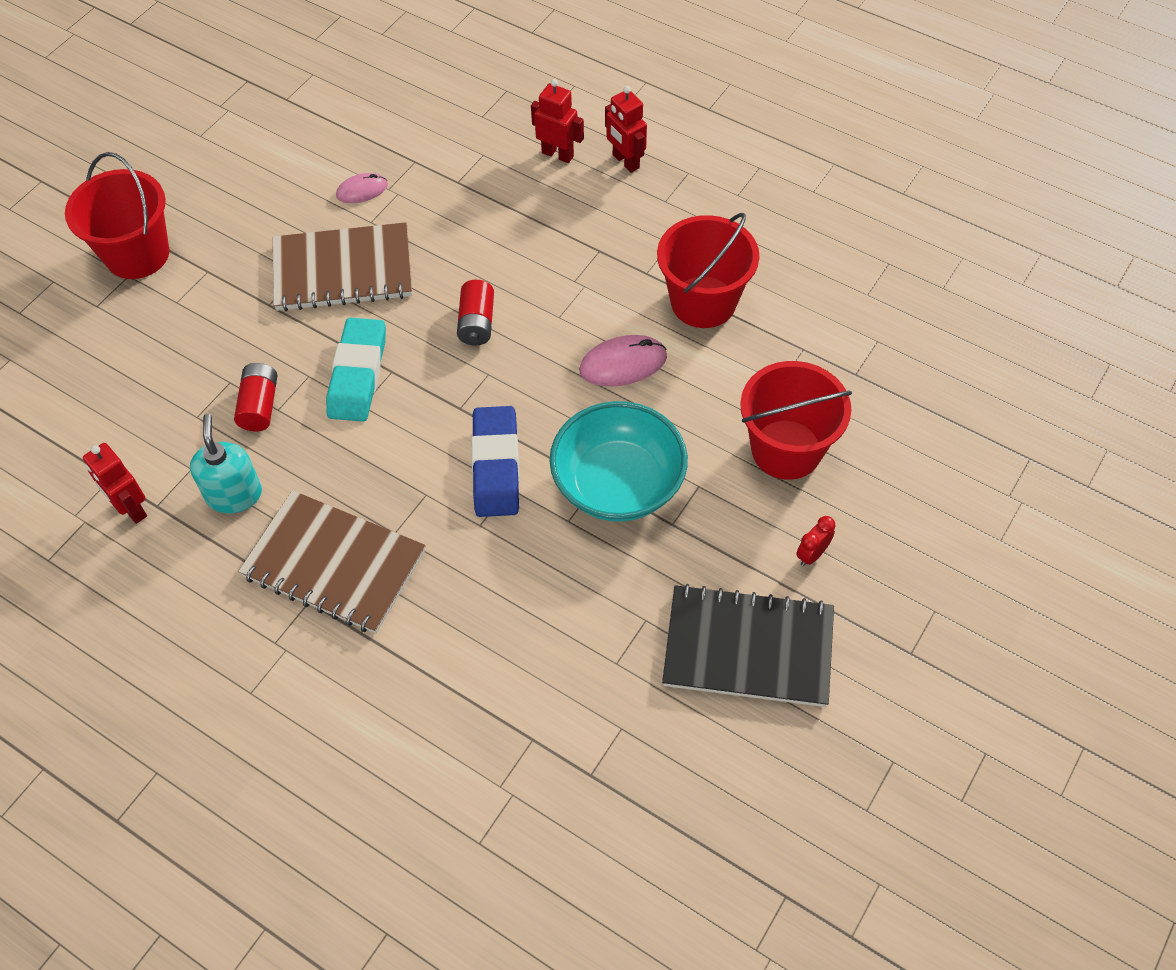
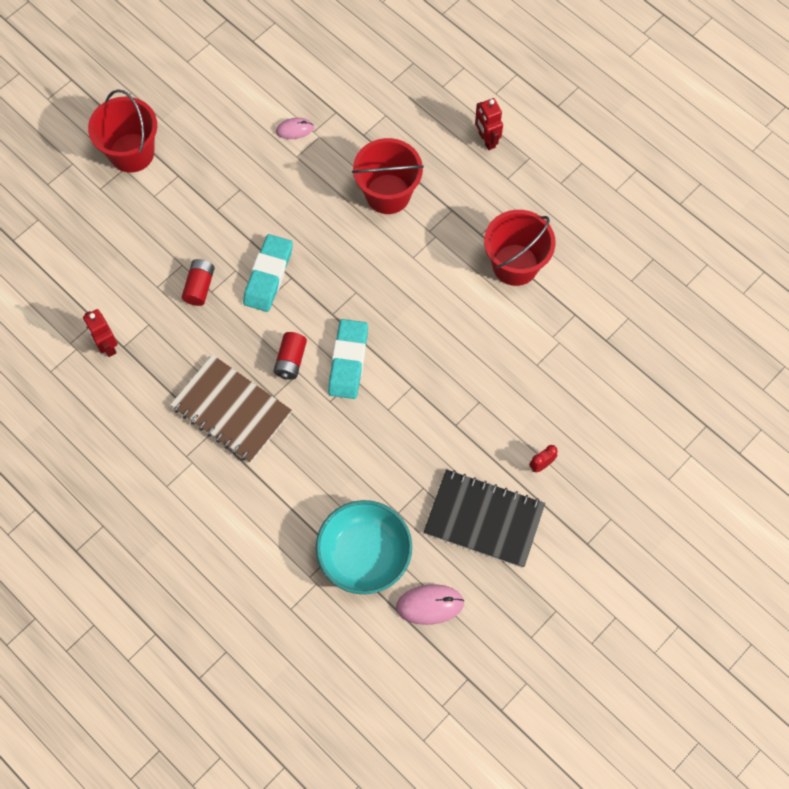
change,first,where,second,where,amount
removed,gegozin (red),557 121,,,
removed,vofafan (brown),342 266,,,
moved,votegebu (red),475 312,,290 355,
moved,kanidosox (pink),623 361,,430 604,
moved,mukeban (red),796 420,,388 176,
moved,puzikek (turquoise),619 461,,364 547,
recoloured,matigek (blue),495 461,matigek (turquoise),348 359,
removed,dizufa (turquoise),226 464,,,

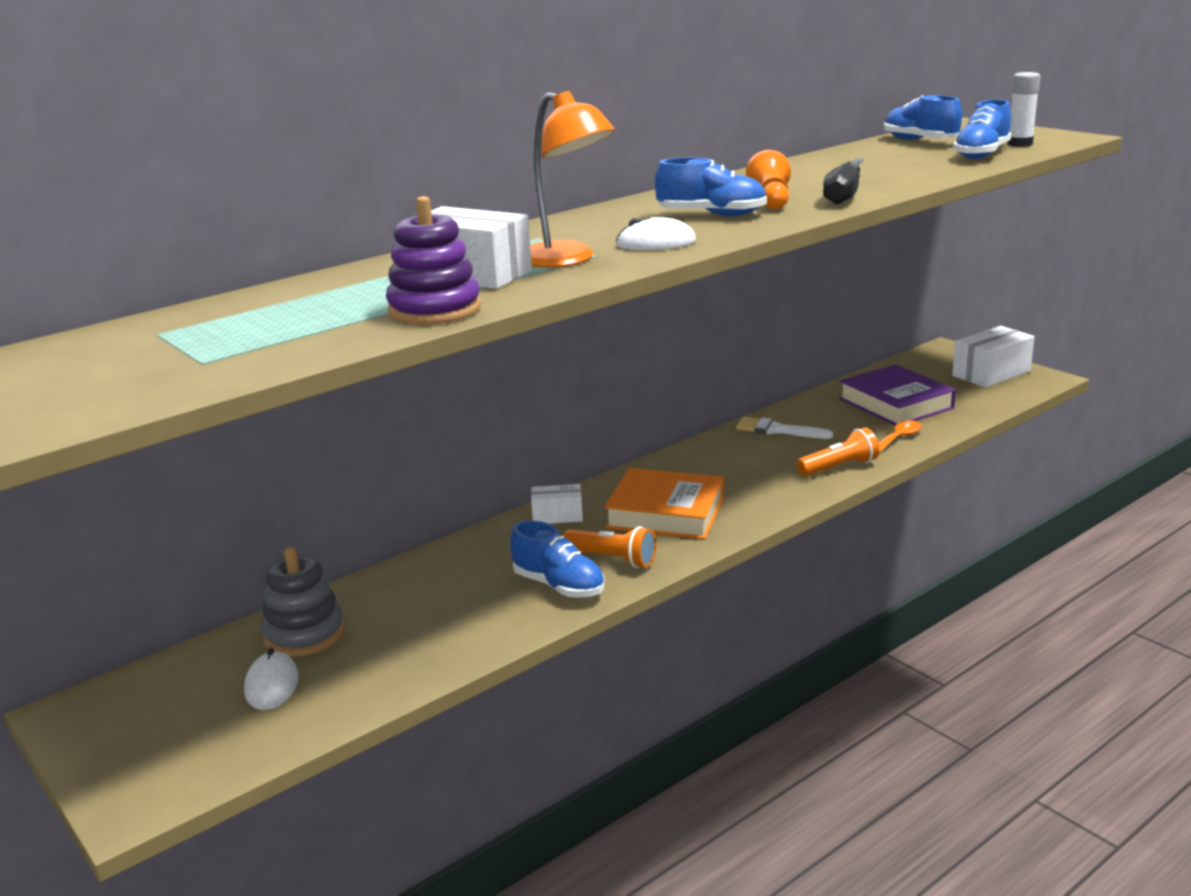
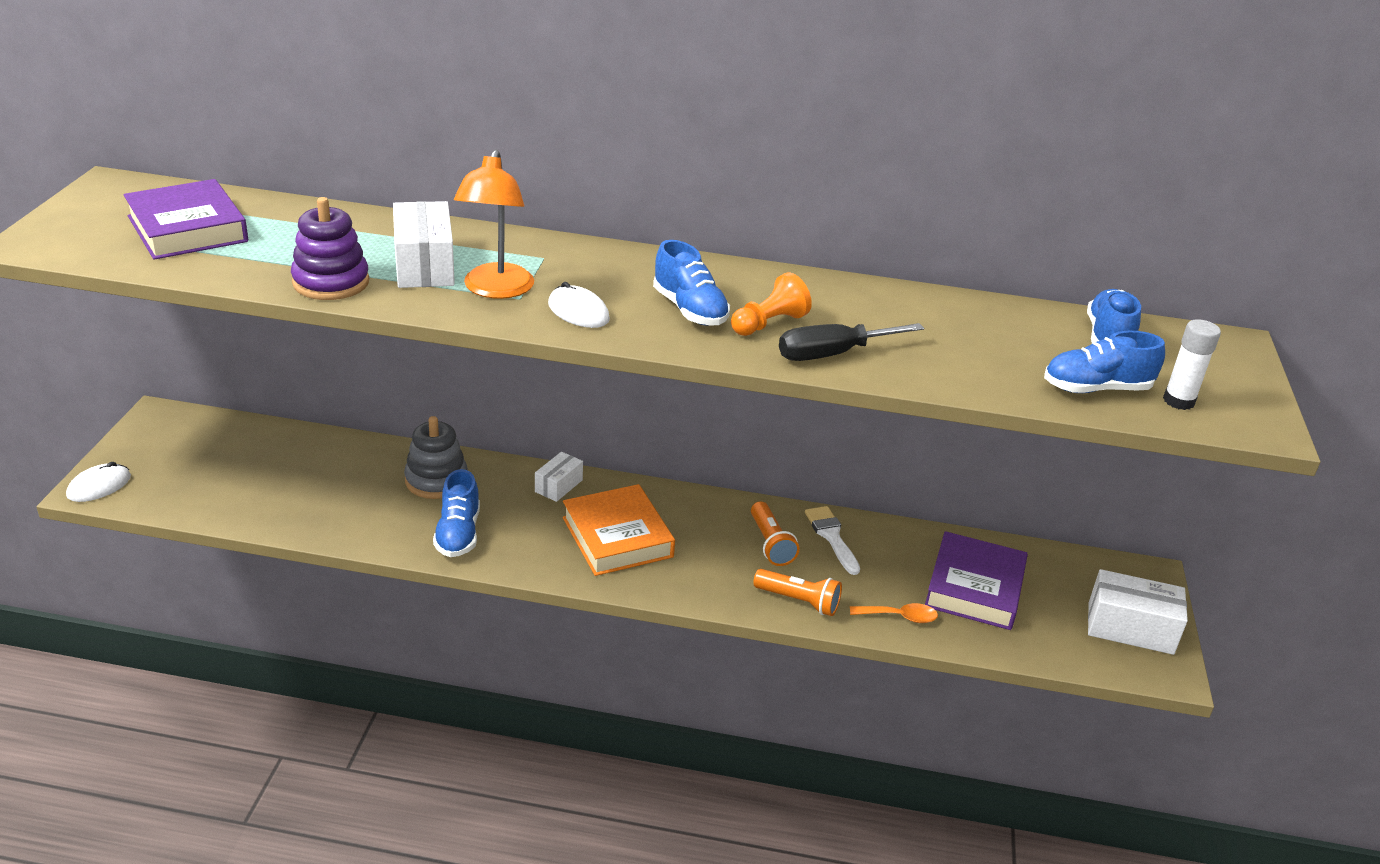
change,first,where,second,where,amount
turned,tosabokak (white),557 504,,559 477,75 degrees clockwise
moved,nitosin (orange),609 547,,775 533,
moved,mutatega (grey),303 602,,436 457,
moved,kanidosox (white),271 678,,98 482,
added,,,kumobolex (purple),185 219,

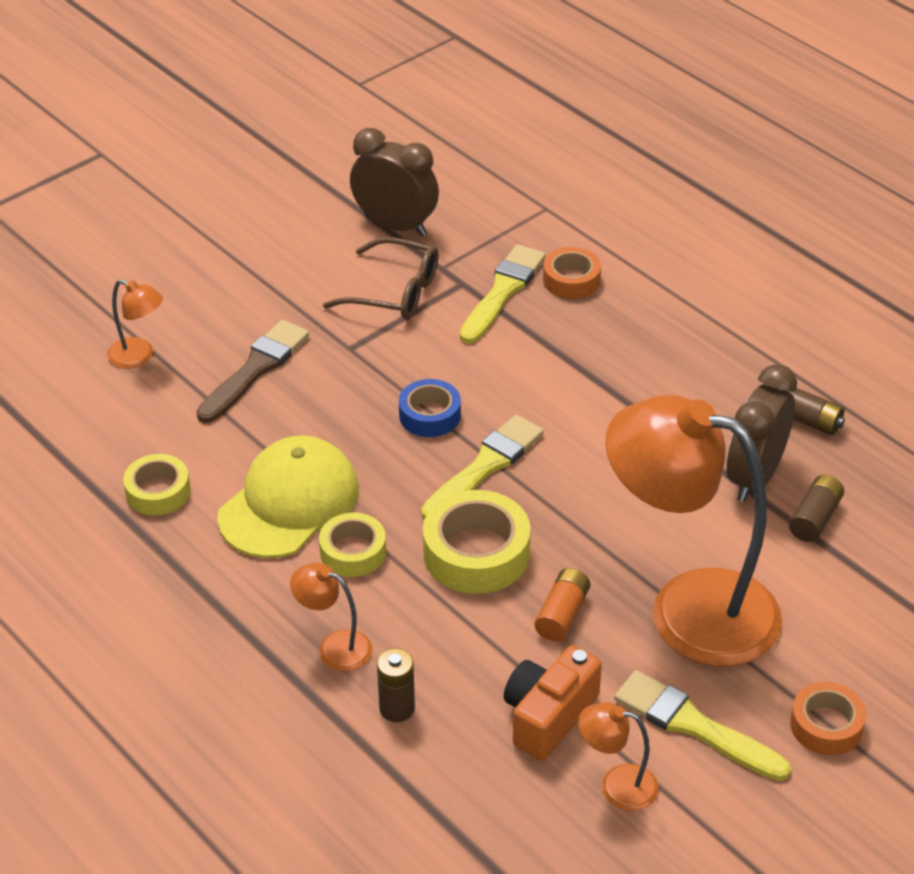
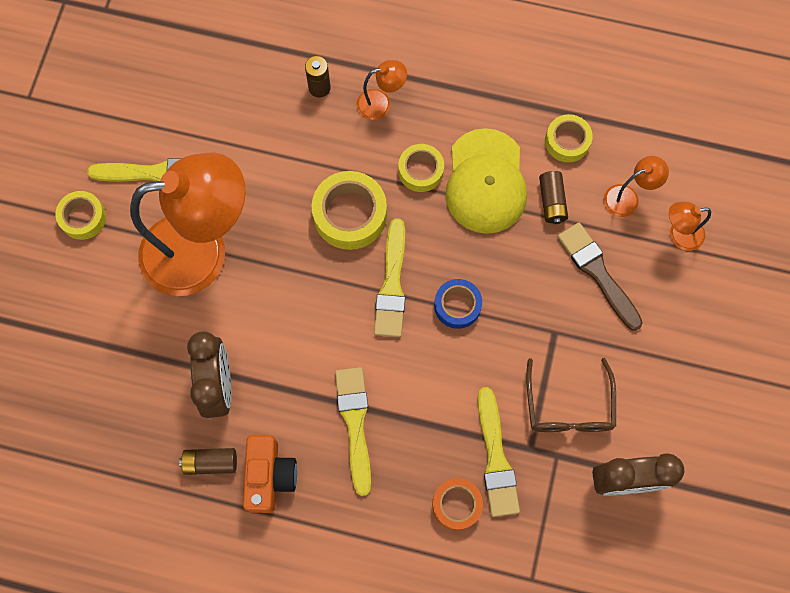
change,first,where,second,where,amount
turned,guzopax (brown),381 278,,571 395,75 degrees counterclockwise
turned,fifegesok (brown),252 371,,600 277,150 degrees clockwise
moved,votegebu (brown),816 508,,553 197,
removed,votegebu (orange),562 604,,,
moved,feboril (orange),553 703,,270 474,
recoloured,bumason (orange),828 718,bumason (yellow),80 215,
moved,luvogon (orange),618 756,,636 186,
added,,,fifegesok (yellow),353 431,

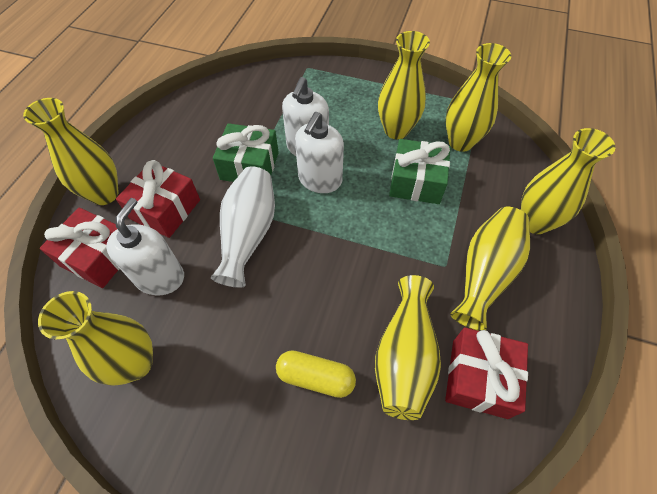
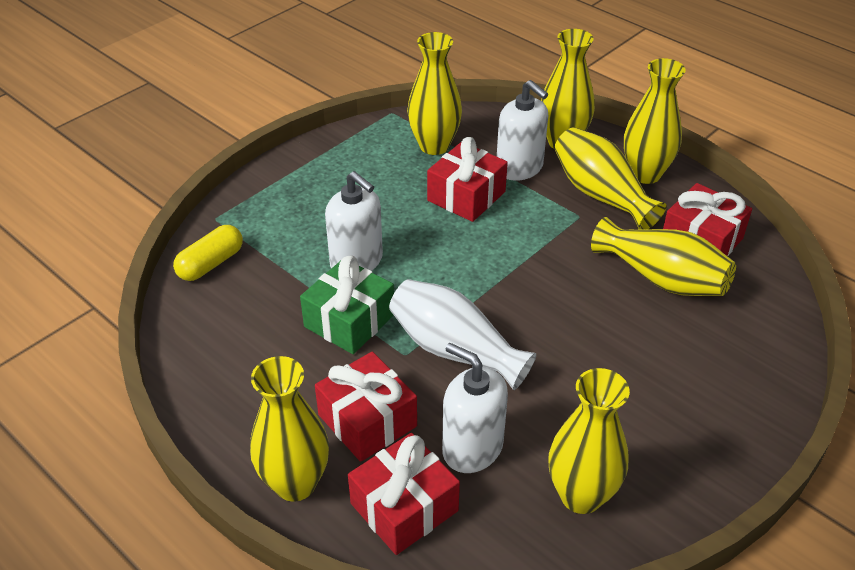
change,first,where,second,where,amount
moved,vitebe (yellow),404 85,,655 121,
moved,dizufa (white),319 152,,522 130,
recoloured,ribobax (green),420 171,ribobax (red),467 179,
moved,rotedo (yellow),316 374,,208 253,

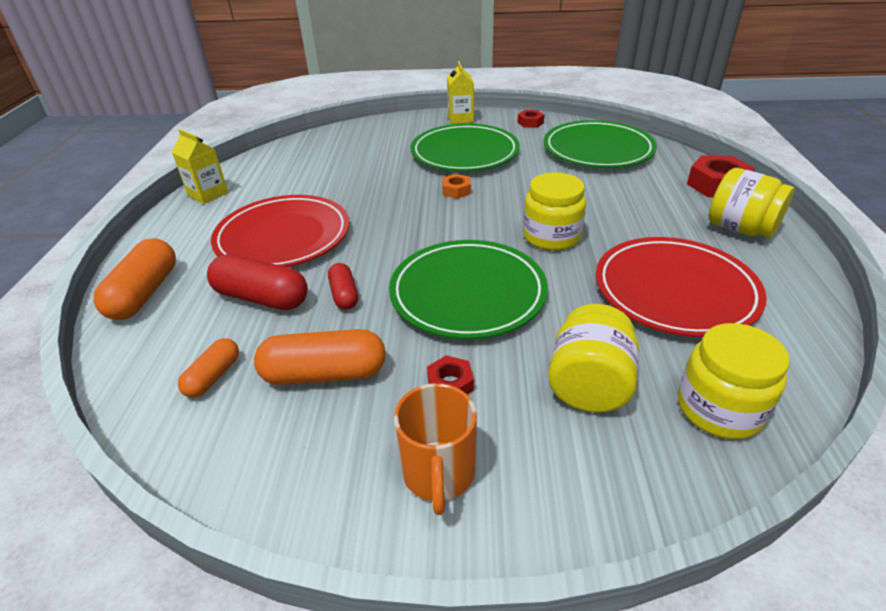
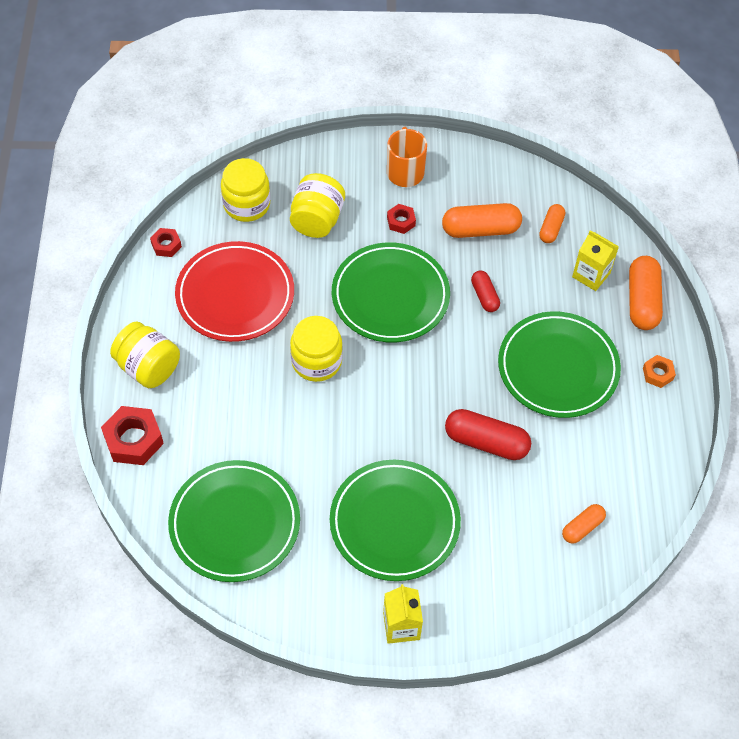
change,first,where,second,where,amount
moved,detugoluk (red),530 119,,166 242,
moved,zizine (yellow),200 166,,595 260,
moved,detugoluk (orange),456 186,,659 371,
recoloured,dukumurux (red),280 231,dukumurux (green),559 364,
moved,rotedo (red),257 282,,488 434,
added,,,rotedo (orange),584 524,

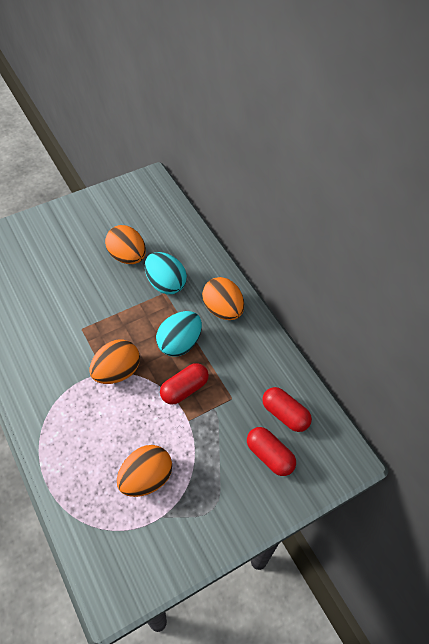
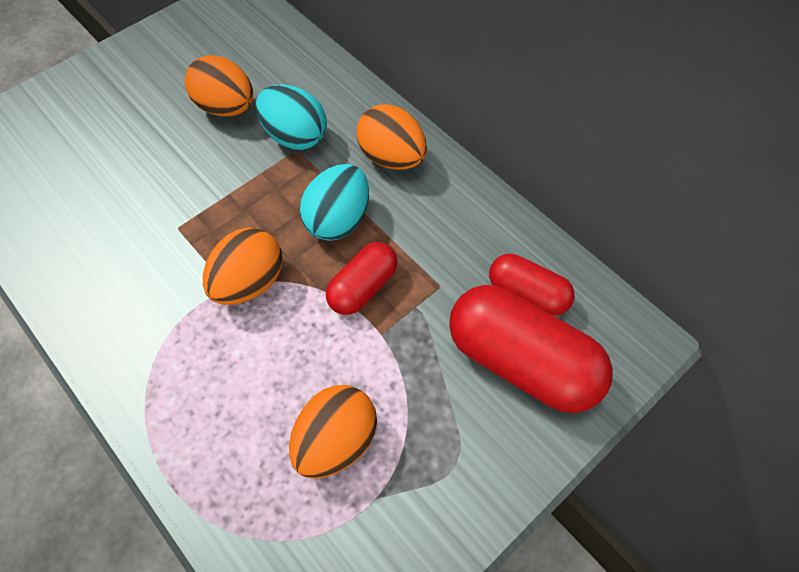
change,first,where,second,where,amount
resized,rotedo (red),271 451,,531 349,x1.79

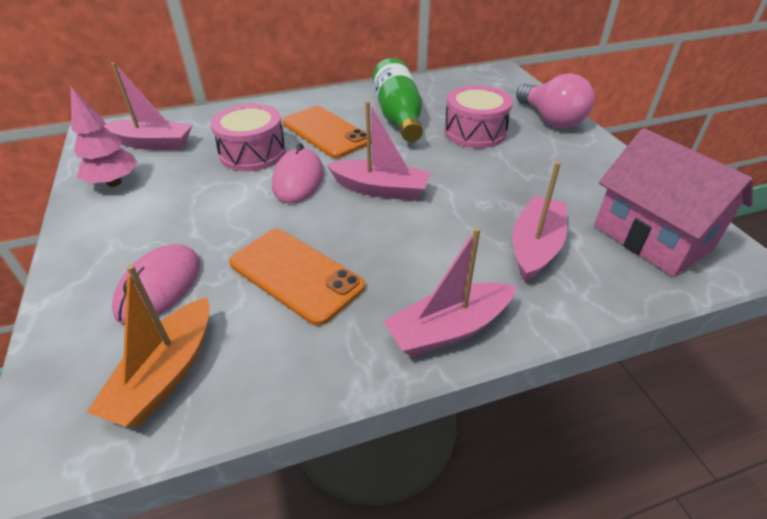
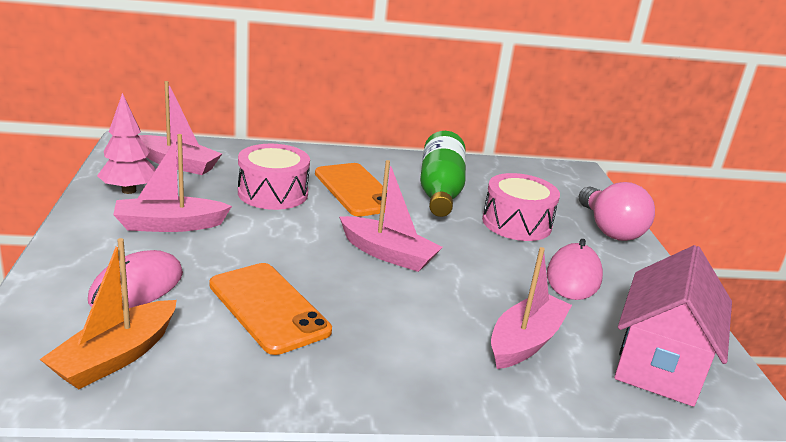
change,first,where,second,where,amount
turned,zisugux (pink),673 202,,673 326,45 degrees clockwise
moved,kanidosox (pink),298 173,,575 269,
moved,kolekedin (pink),449 291,,172 183,

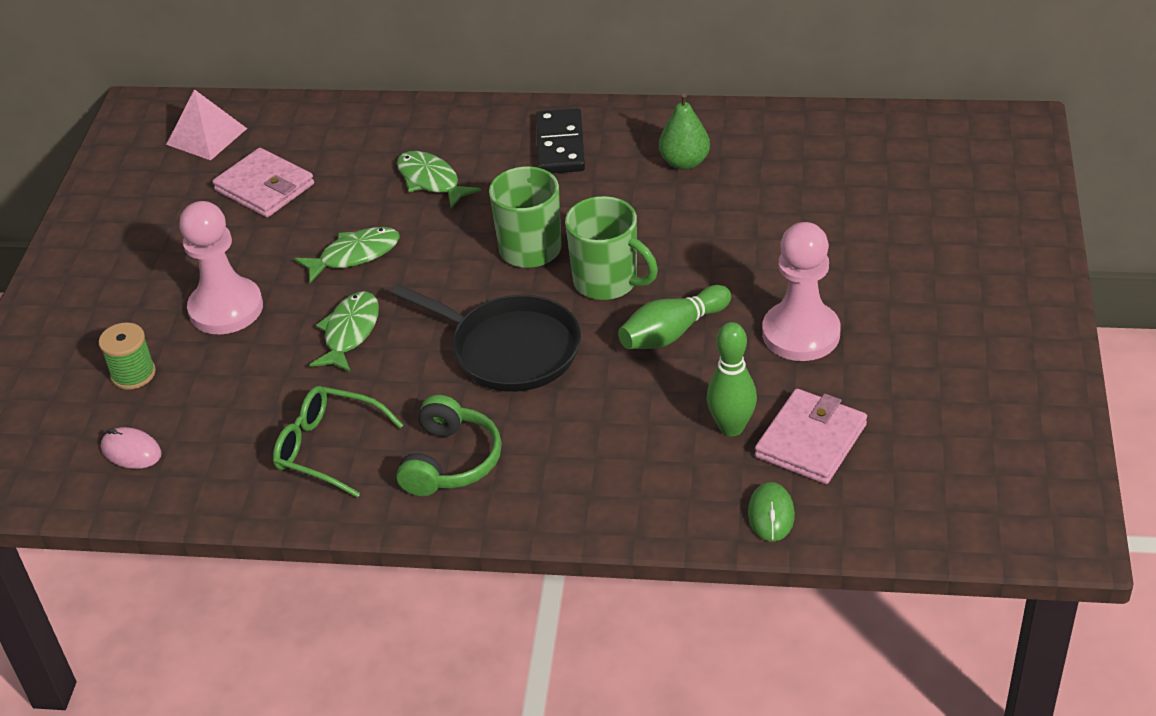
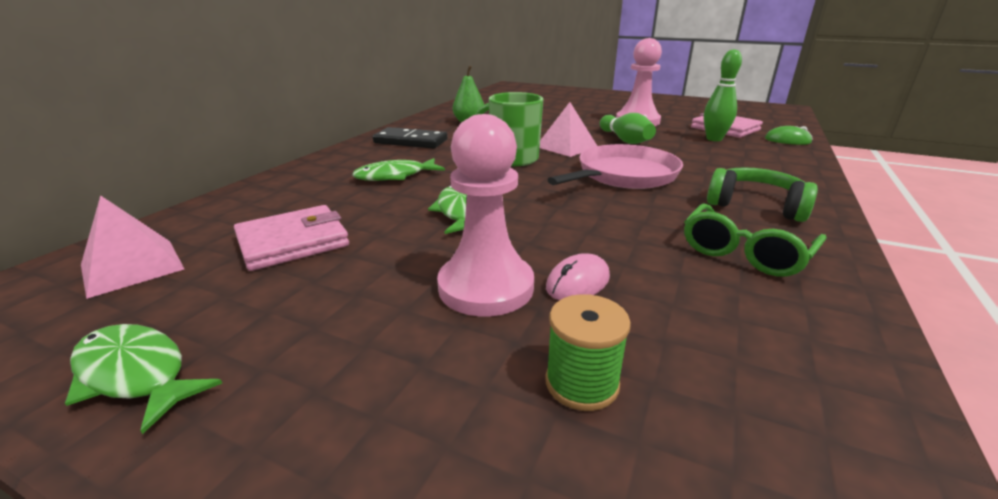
change,first,where,second,where,amount
replaced,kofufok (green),611 248,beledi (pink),568 129,
recoloured,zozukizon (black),486 338,zozukizon (pink),615 166,
moved,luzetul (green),344 331,,143 379,
moved,kanidosox (pink),131 448,,578 276,

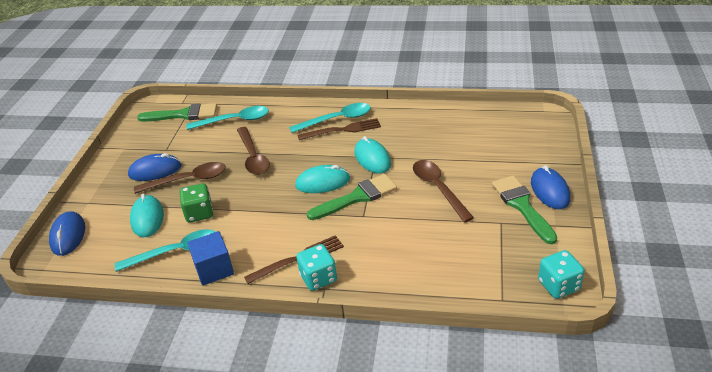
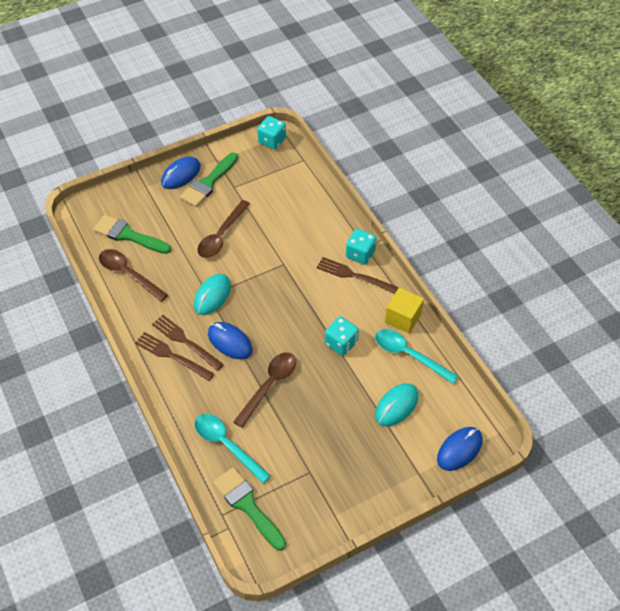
change,first,where,second,where,amount
replaced,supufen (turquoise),330 118,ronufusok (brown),174 356,
moved,kanidosox (blue),155 167,,230 340,
moved,supufen (brown),180 178,,133 275,
removed,kanidosox (turquoise),322 179,,,
moved,fifegesok (green),352 197,,132 234,
removed,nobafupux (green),196 203,,,
recoloured,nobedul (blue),210 258,nobedul (yellow),404 311,
added,,,nobafupux (turquoise),342 336,

